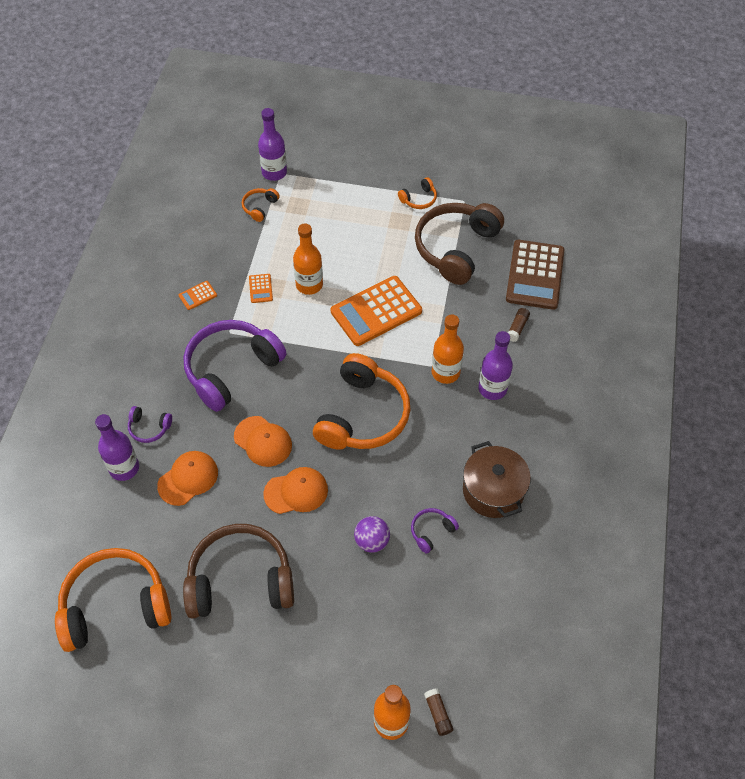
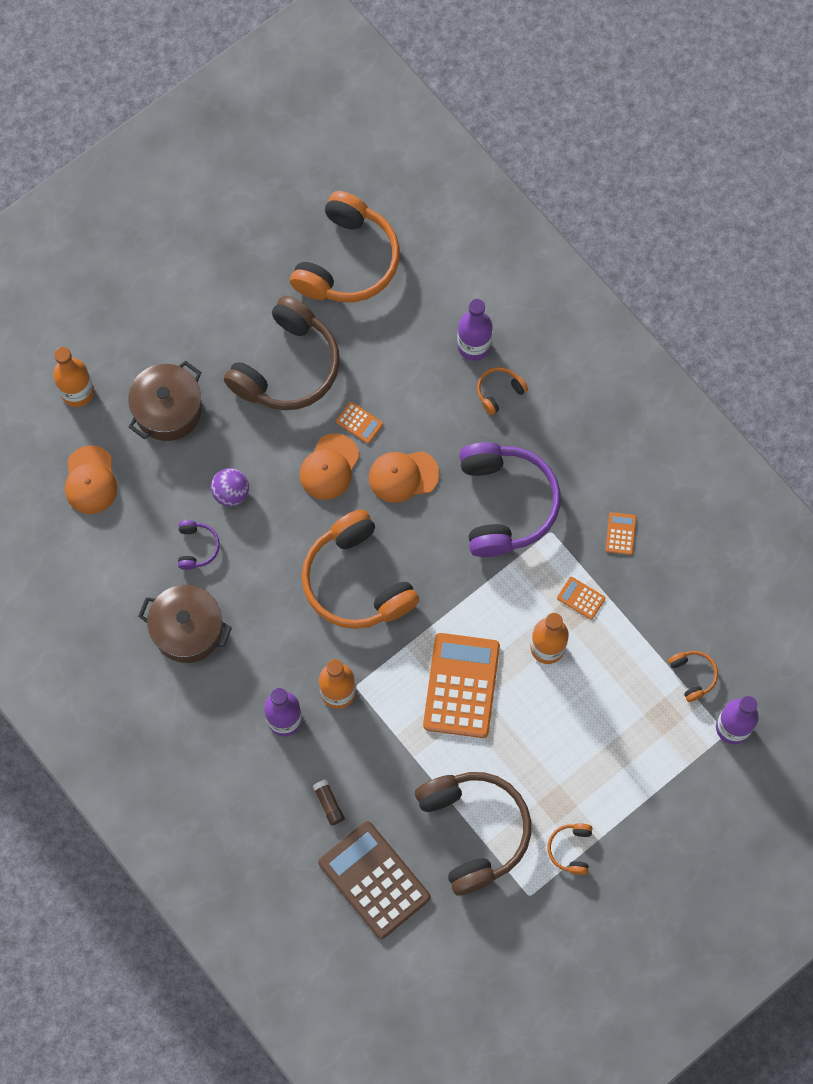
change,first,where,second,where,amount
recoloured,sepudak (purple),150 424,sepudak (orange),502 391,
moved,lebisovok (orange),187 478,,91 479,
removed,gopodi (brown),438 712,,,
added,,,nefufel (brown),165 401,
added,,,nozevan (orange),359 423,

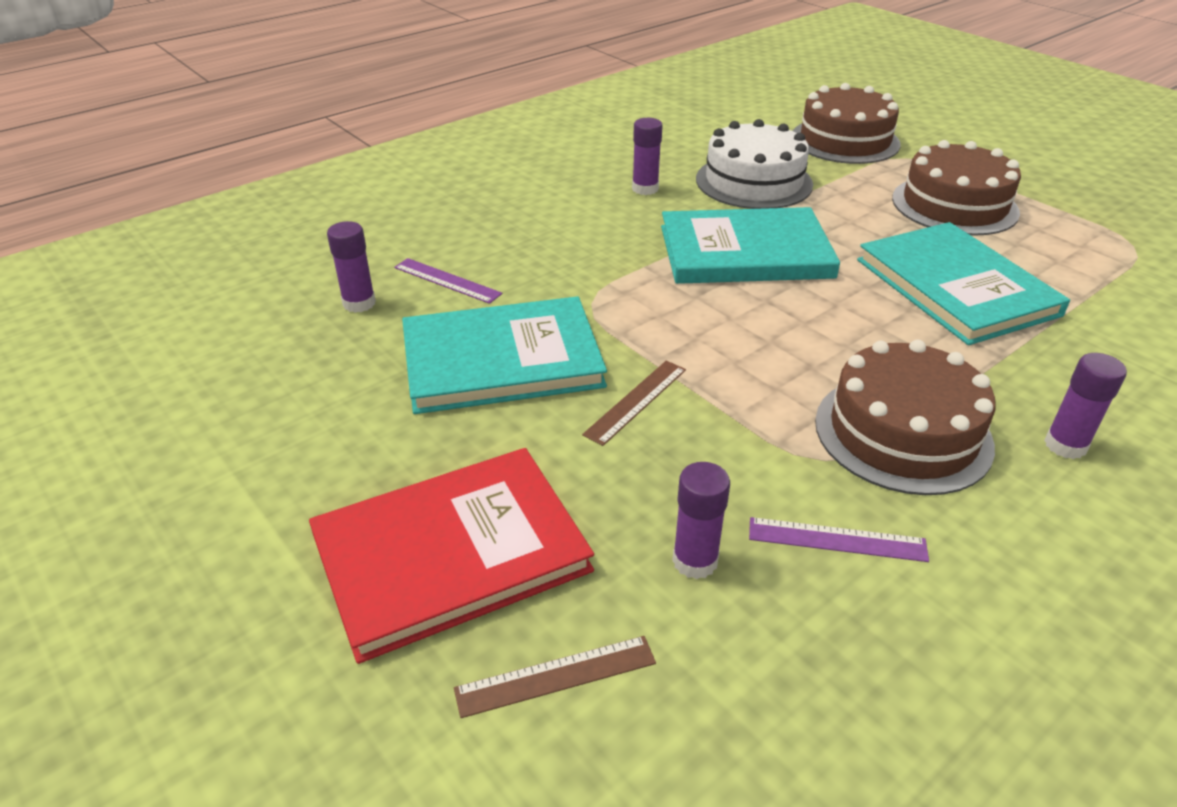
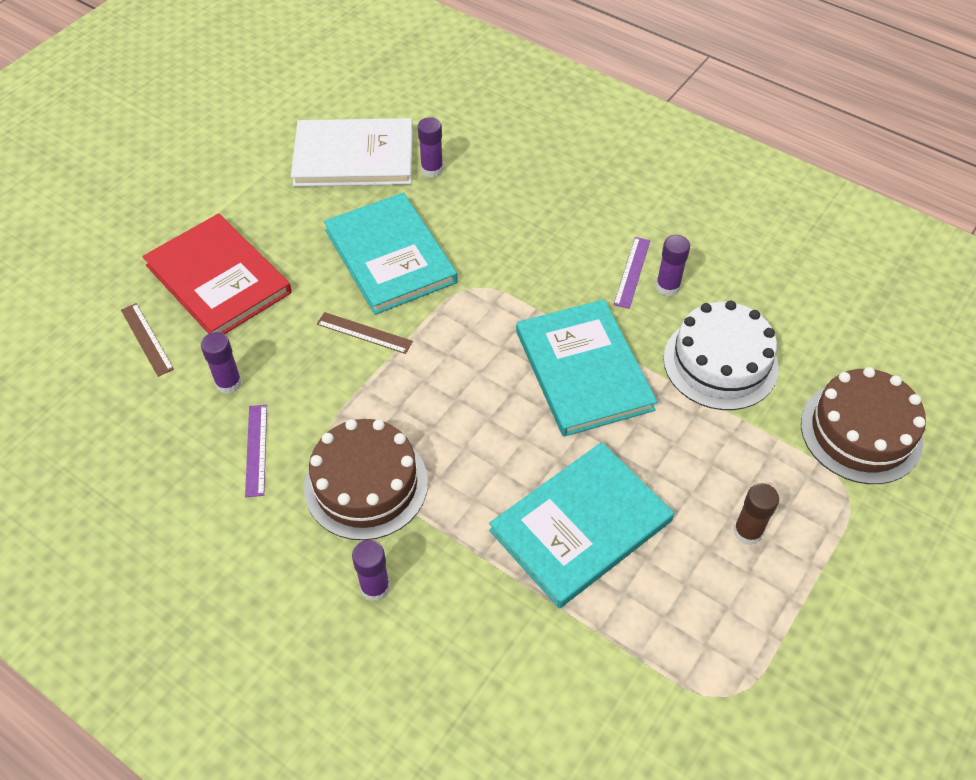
change,first,where,second,where,amount
replaced,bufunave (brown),956 188,gopodi (brown),756 514,
moved,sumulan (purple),448 281,,631 273,
added,,,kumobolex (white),352 152,

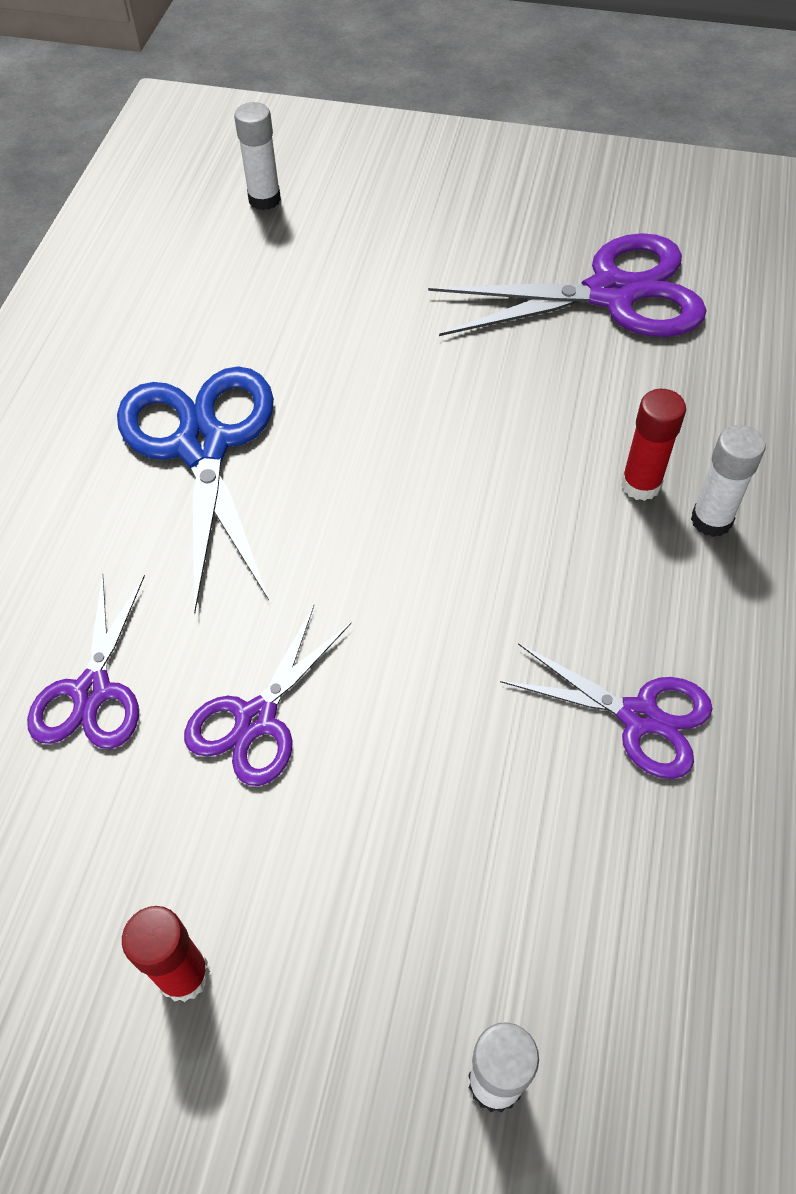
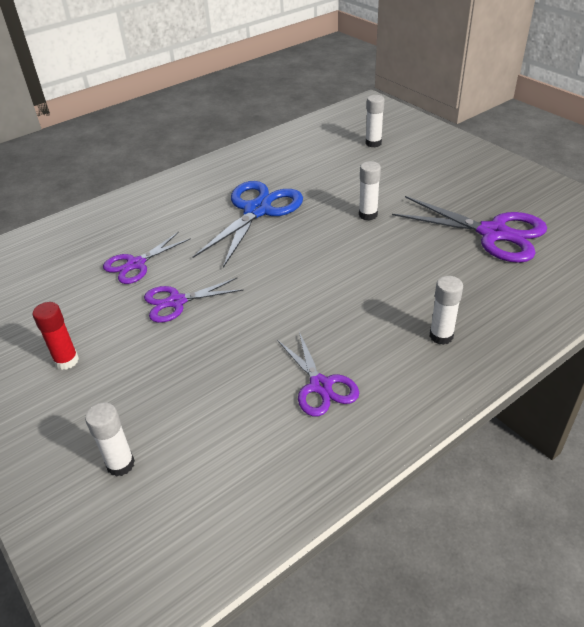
change,first,where,second,where,amount
removed,gopodi (red),653 445,,,
added,,,gopodi (white),370 191,

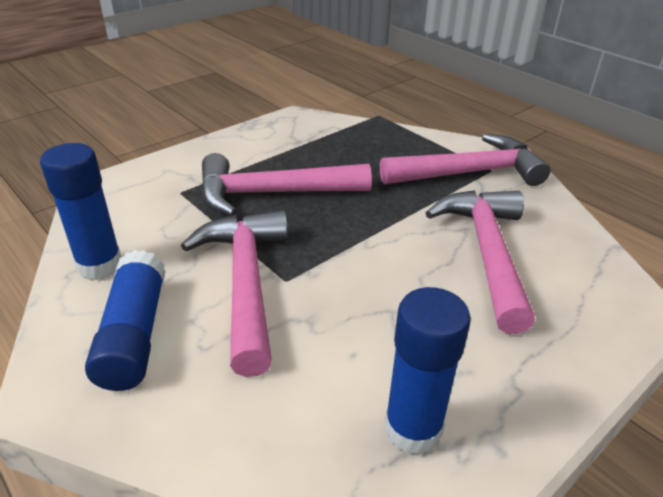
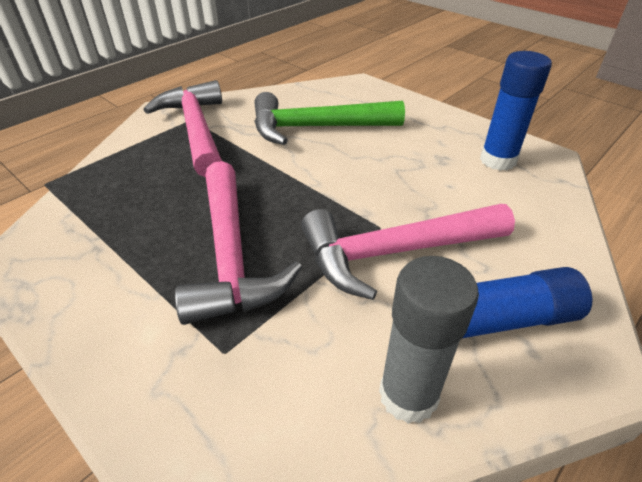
change,first,where,second,where,amount
recoloured,gopodi (blue),81 211,gopodi (grey),429 340,
recoloured,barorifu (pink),480 262,barorifu (green),329 118,

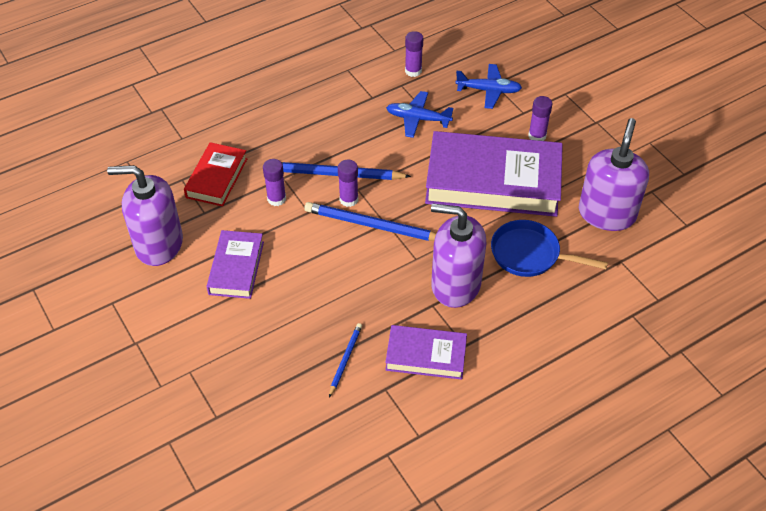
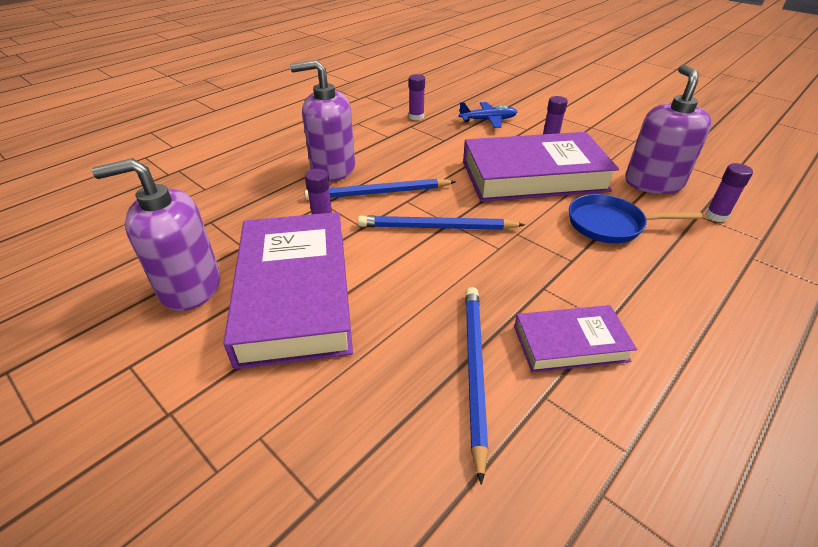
change,first,where,second,where,amount
removed,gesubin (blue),419 114,,,
removed,kumobolex (red),215 174,,,
moved,gopodi (purple),348 183,,729 192,
moved,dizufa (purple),458 255,,322 121,
resized,kumobolex (purple),235 264,,288 290,x1.94
resized,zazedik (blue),345 360,,476 386,x1.84

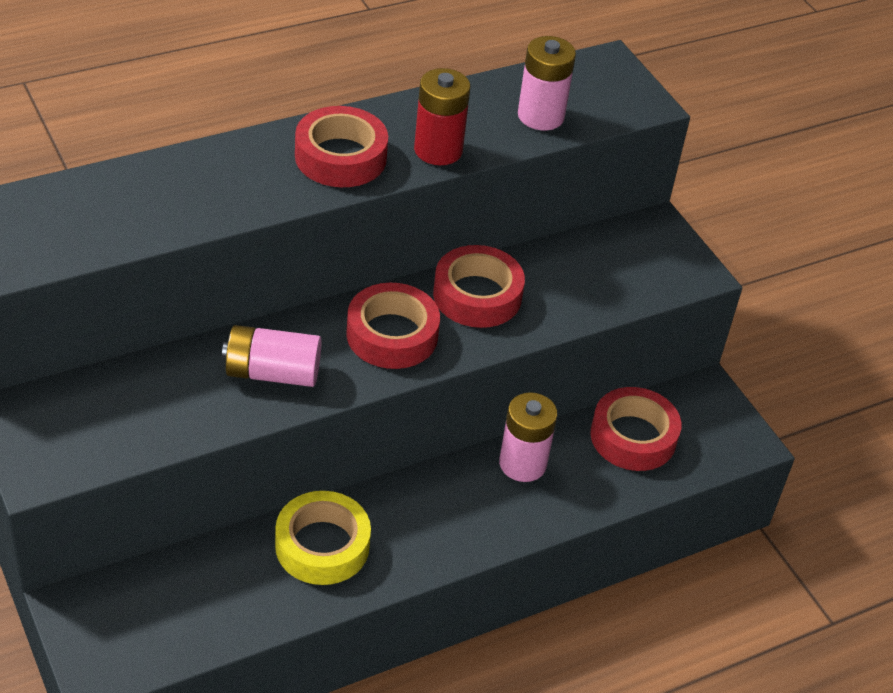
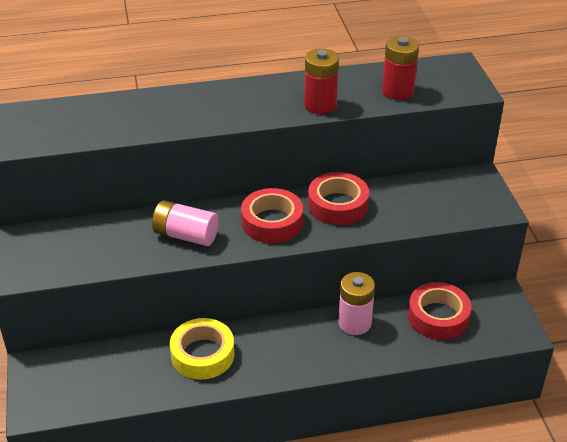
change,first,where,second,where,amount
recoloured,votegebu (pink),547 83,votegebu (red),400 68,
removed,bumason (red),341 146,,,

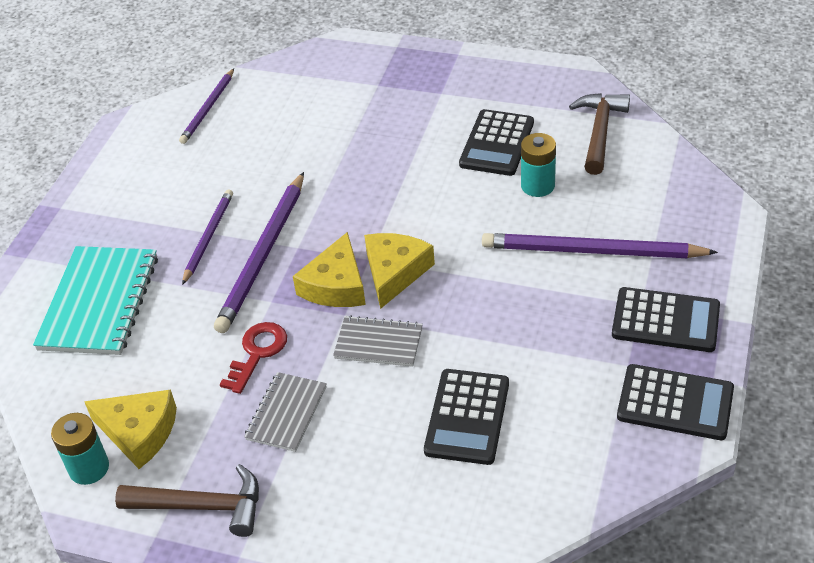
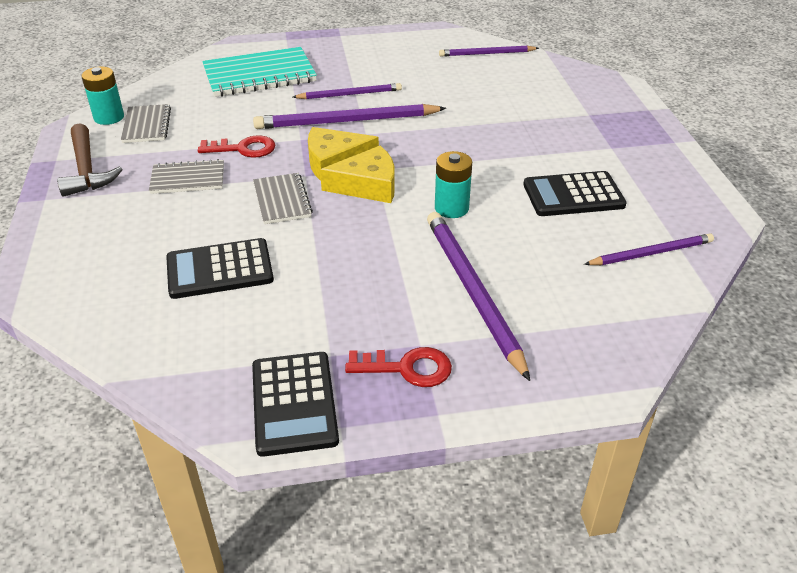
change,first,where,second,where,amount
replaced,barorifu (brown),599 134,zazedik (purple),649 249,
moved,votegebu (turquoise),538 165,,453 184,
replaced,nozevan (black),666 319,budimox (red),398 367,
replaced,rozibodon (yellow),130 429,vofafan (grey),146 123,

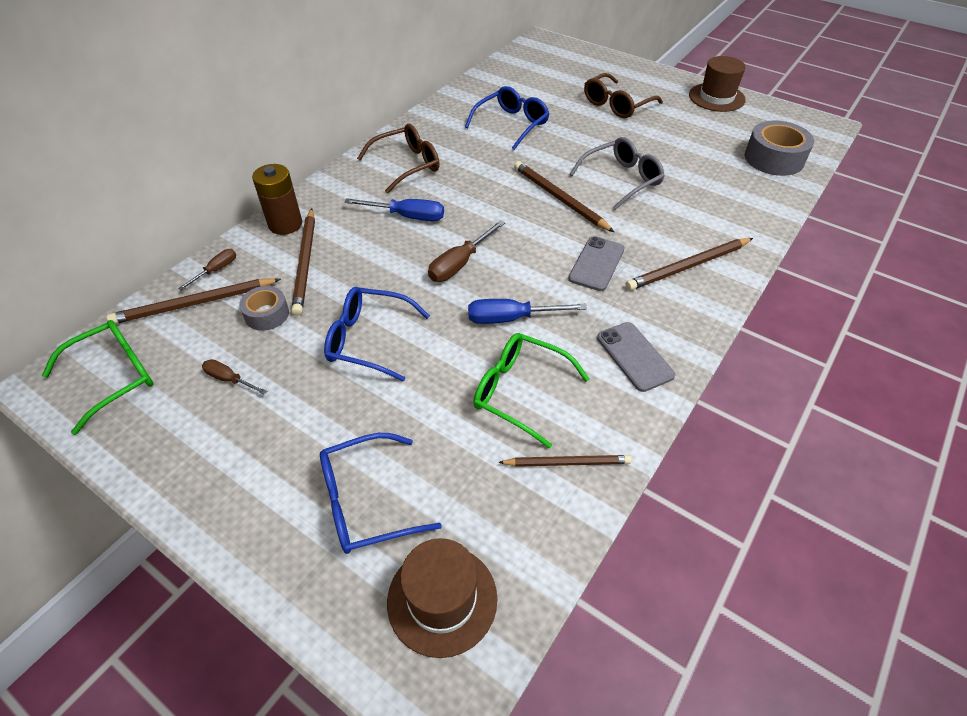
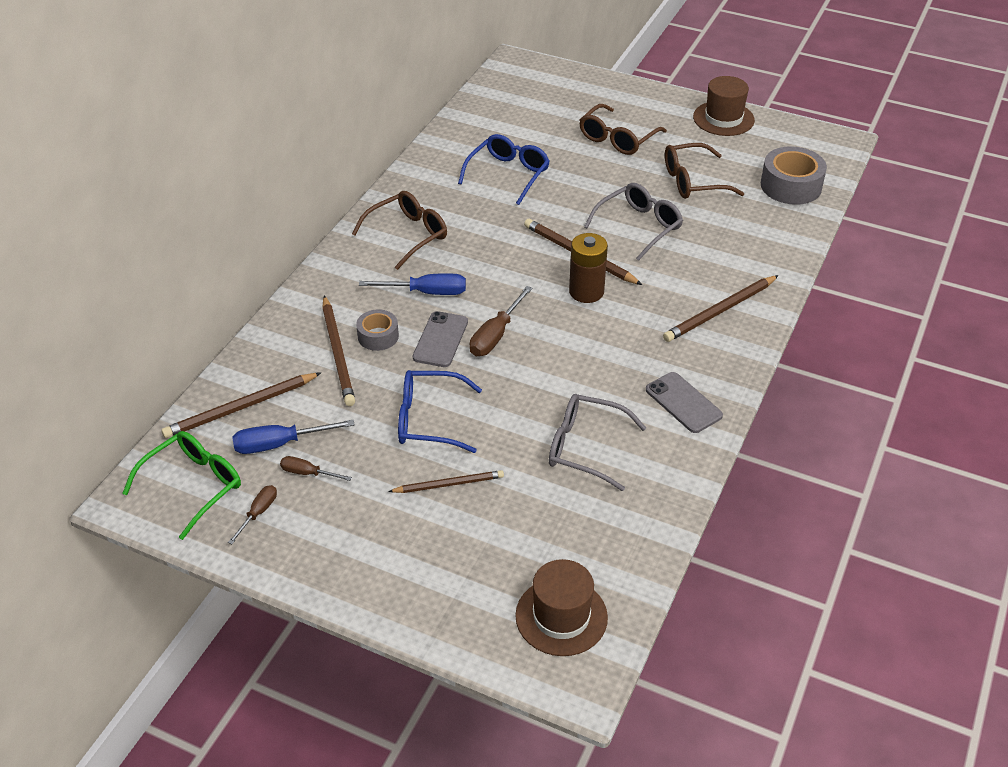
change,first,where,second,where,amount
moved,votegebu (brown),277 199,,588 268,
moved,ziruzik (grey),596 263,,440 339,
moved,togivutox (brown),207 269,,252 514,
moved,bumason (grey),264 308,,377 330,
moved,togivutox (blue),527 311,,294 437,
recoloured,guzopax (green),531 390,guzopax (grey),597 442,
removed,guzopax (blue),381 493,,,
moved,zazedik (brown),564 461,,446 481,
added,,,guzopax (brown),704 171,

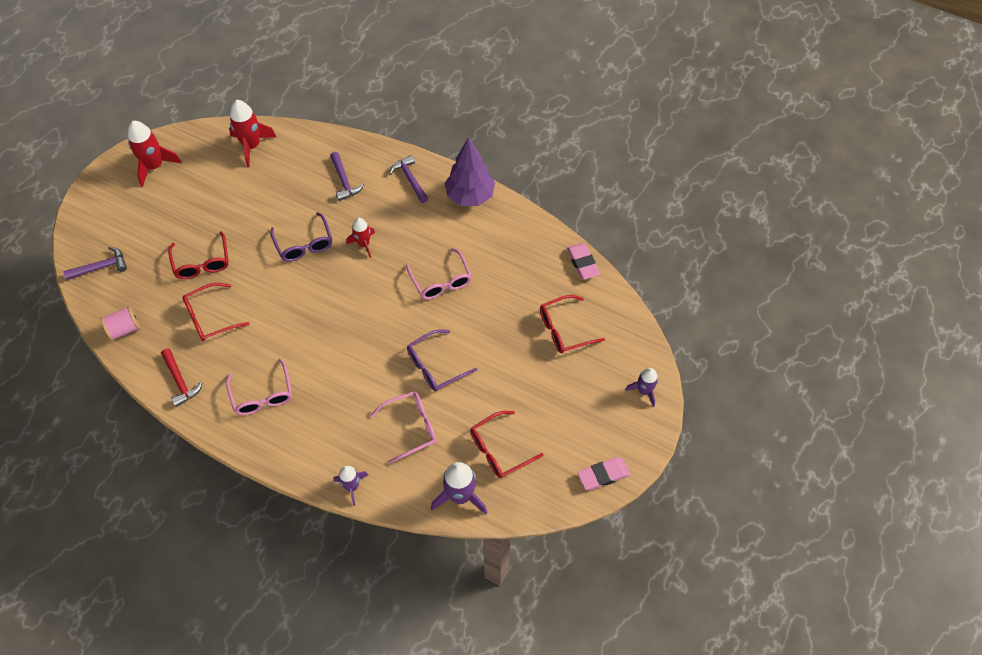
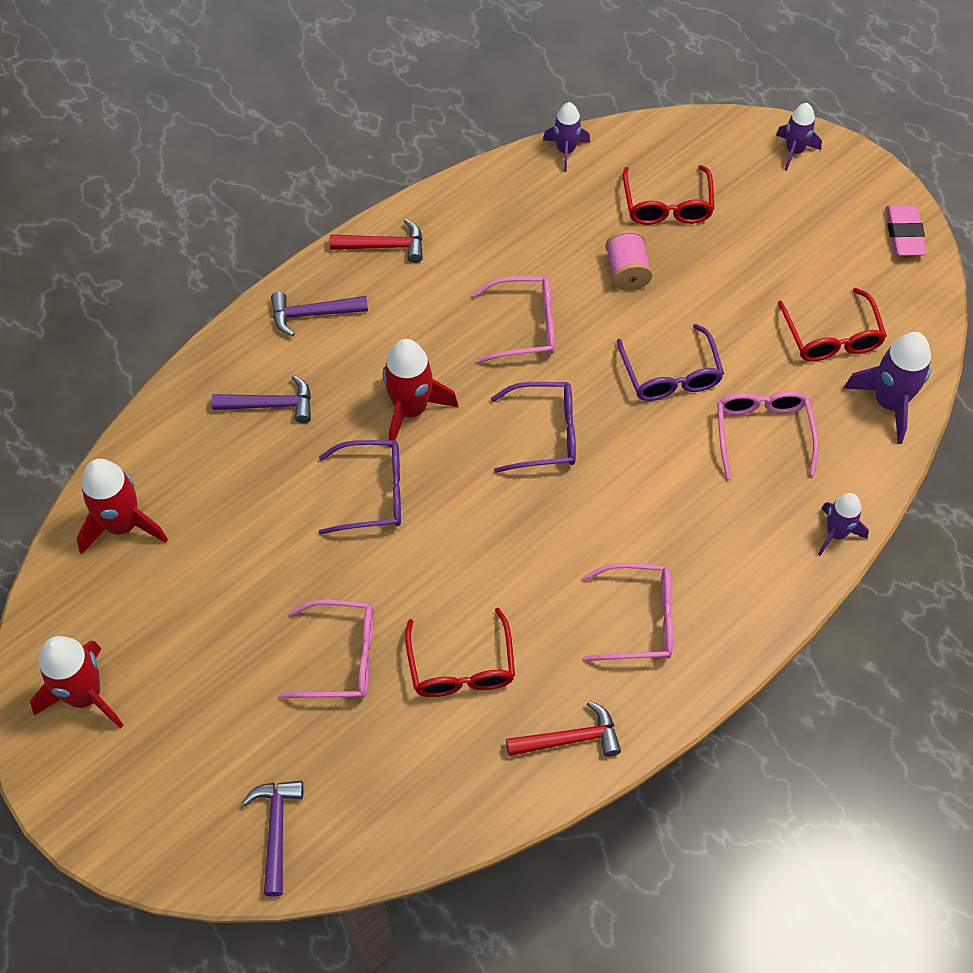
change,first,where,second,where,amount
replaced,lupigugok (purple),470 171,barorifu (red),376 241,
resized,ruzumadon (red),361 238,,420 393,x1.60
recoloured,guzopax (red),198 255,guzopax (pink),326 649,
replaced,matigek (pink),583 261,ruzumadon (purple),566 137,
moved,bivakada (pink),120 323,,629 260,
added,,,guzopax (purple),533 427,

